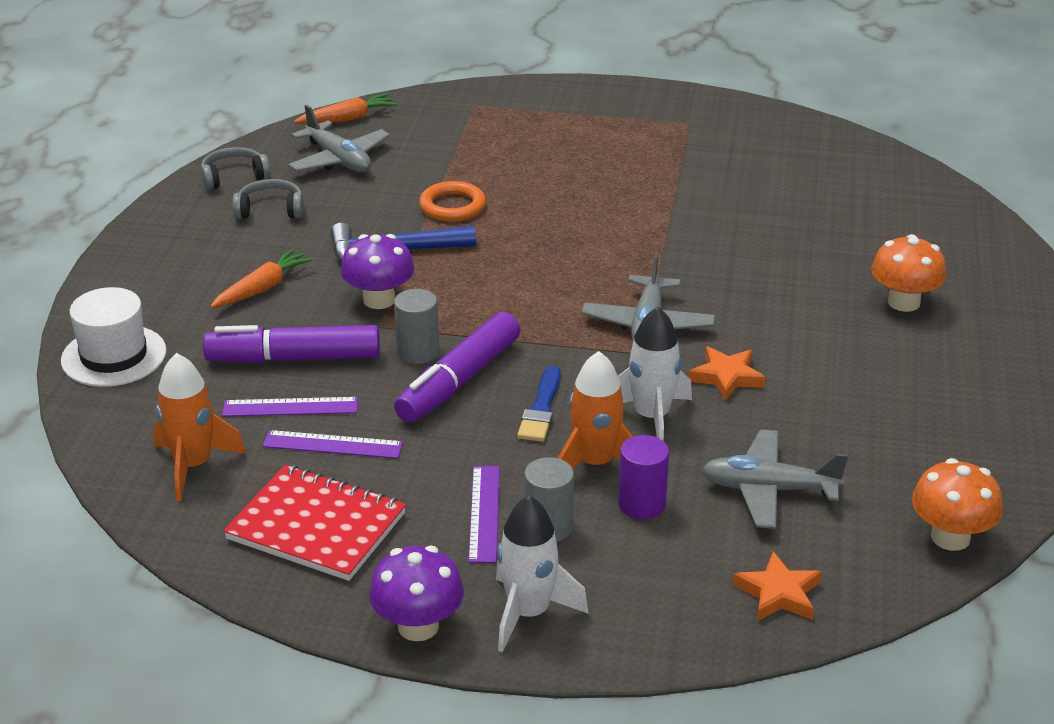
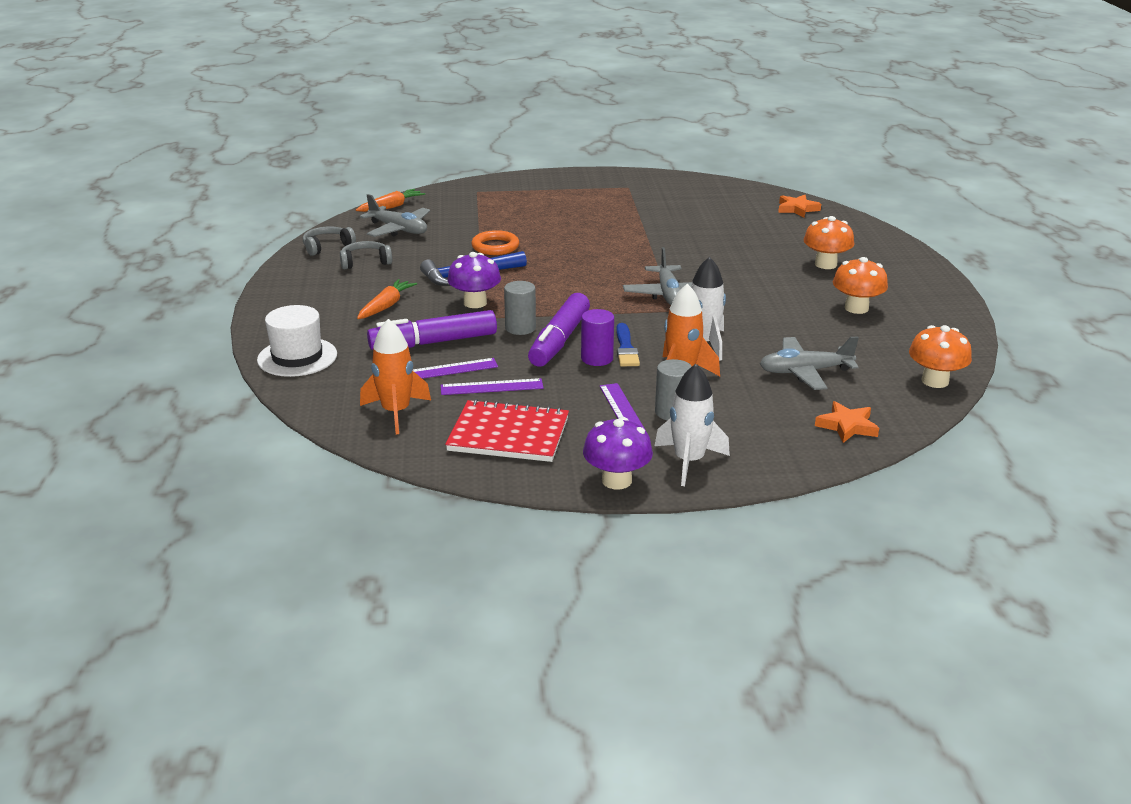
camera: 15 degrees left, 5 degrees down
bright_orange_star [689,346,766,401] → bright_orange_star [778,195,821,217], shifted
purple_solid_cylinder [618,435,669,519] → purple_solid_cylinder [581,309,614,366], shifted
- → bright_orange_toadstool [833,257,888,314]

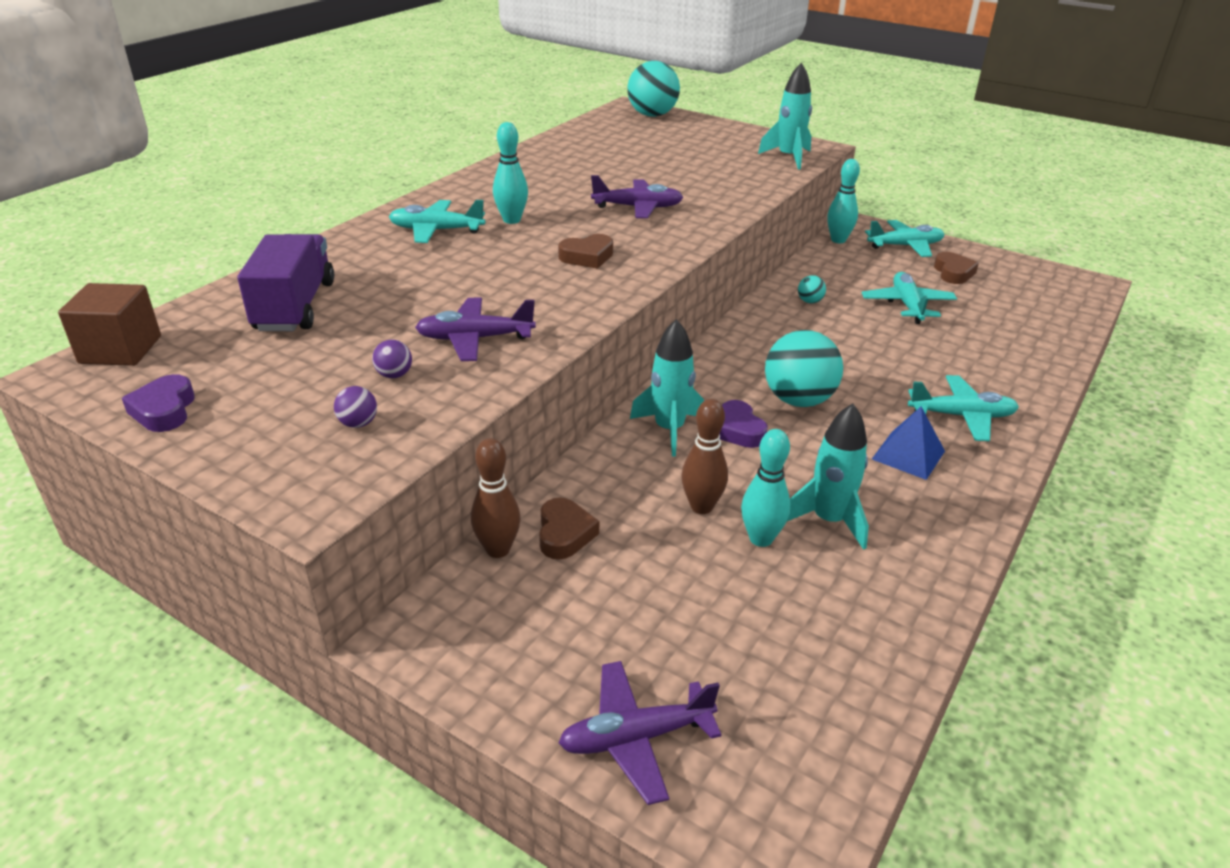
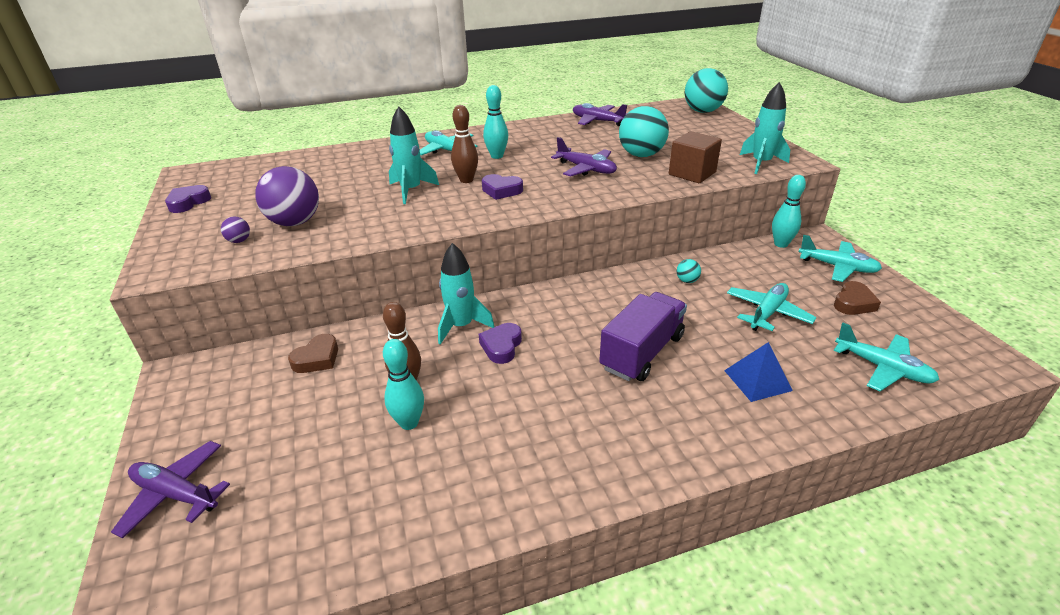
camera: 40 degrees right, 0 degrees up
purple_toy_truck [237,234,334,331] → purple_toy_truck [599,292,687,381], shifted
dark_brown_heart_shape [558,234,613,269] → purple_heart_shape [482,174,523,200]
dark_brown_cube [58,283,161,366] → dark_brown_cube [669,131,722,183], shifted
purple_plane [415,297,536,361] → purple_plane [573,103,627,126], shifted
aqua_play_ball [765,330,843,407] → aqua_play_ball [619,106,669,157], shifted
purple_play_ball [372,340,412,378] → purple_play_ball [255,166,319,226], x2.32
aqua_plane [908,375,1019,441] → aqua_plane [834,323,939,391], shifted
aqua_spaceship [787,403,869,550] → aqua_spaceship [389,106,439,204], shifted
blue_pyramid_shape [872,407,945,480] → blue_pyramid_shape [724,342,793,402], shifted
dark_brown_bowling_pin [471,438,521,558] → dark_brown_bowling_pin [451,105,478,183], shifted

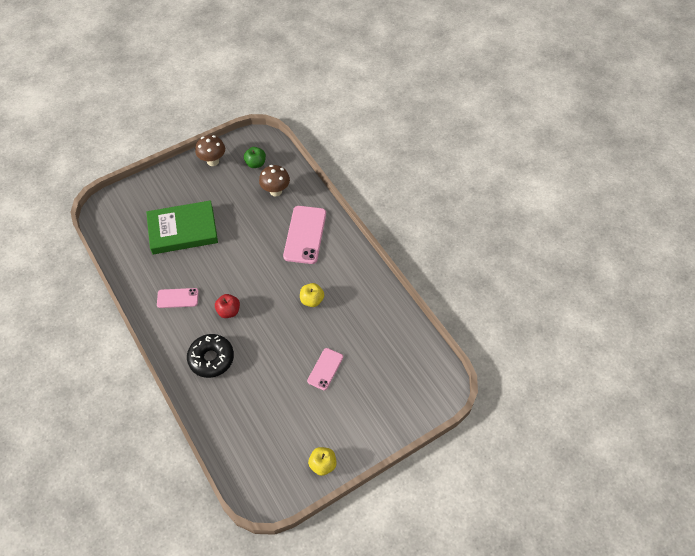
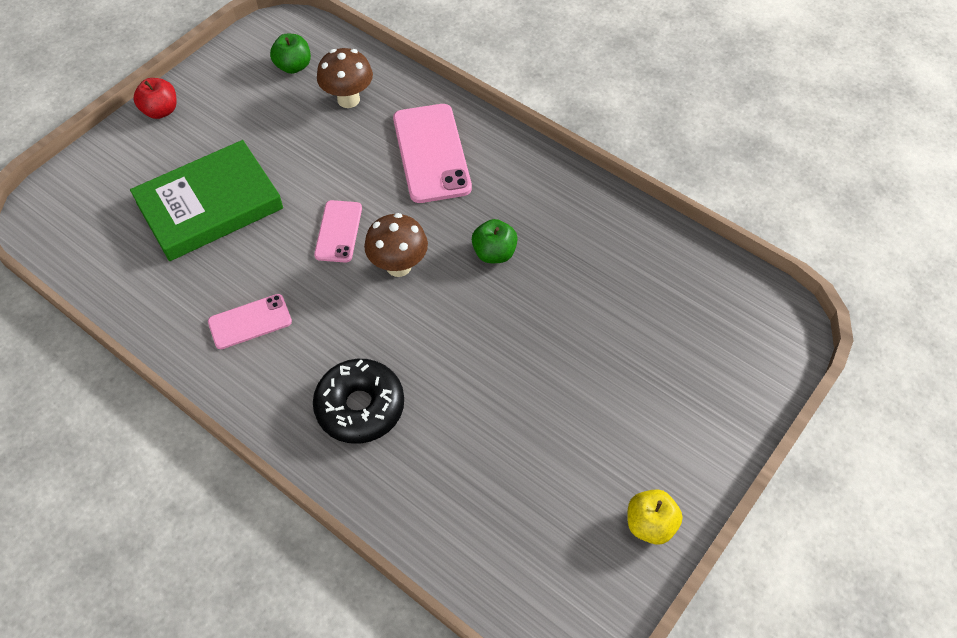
camera: 20 degrees left, 0 degrees up
dark_brown_toadstool [195,135,225,166] → dark_brown_toadstool [364,213,428,277], shifted
yellow_apple_fruit [300,283,324,307] → green_apple_fruit [472,219,518,263]
red_apple_fruit [215,294,240,318] → red_apple_fruit [133,78,177,119], shifted
rose-pink_mobile_phone [307,348,343,390] → rose-pink_mobile_phone [314,200,362,263], shifted

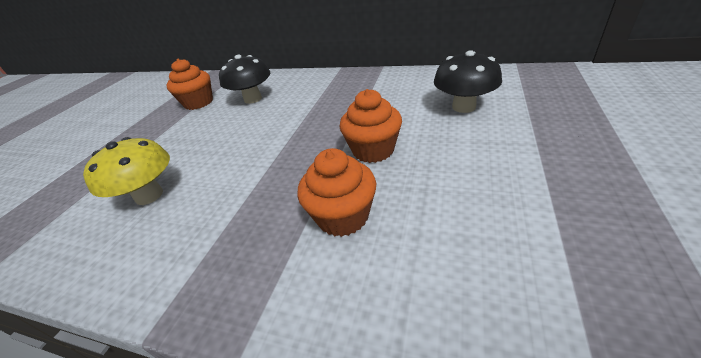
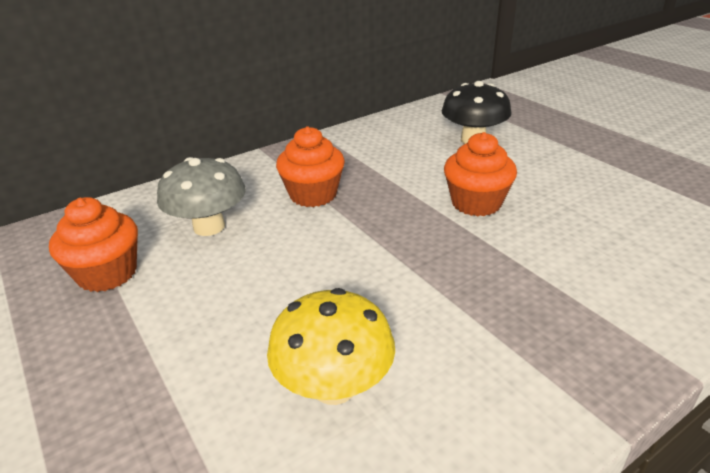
camera: 55 degrees left, 5 degrees down
jet-black_toadstool [219,55,271,104] → gray_toadstool [157,157,246,236]
bright_orange_muffin [297,148,376,237] → bright_orange_muffin [276,126,345,207], shifted

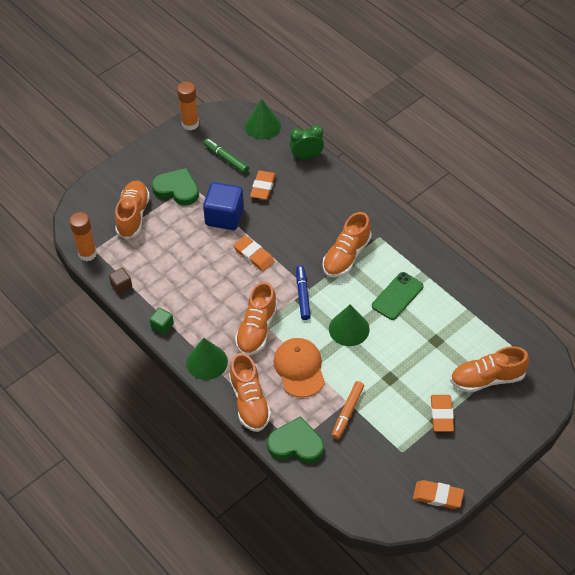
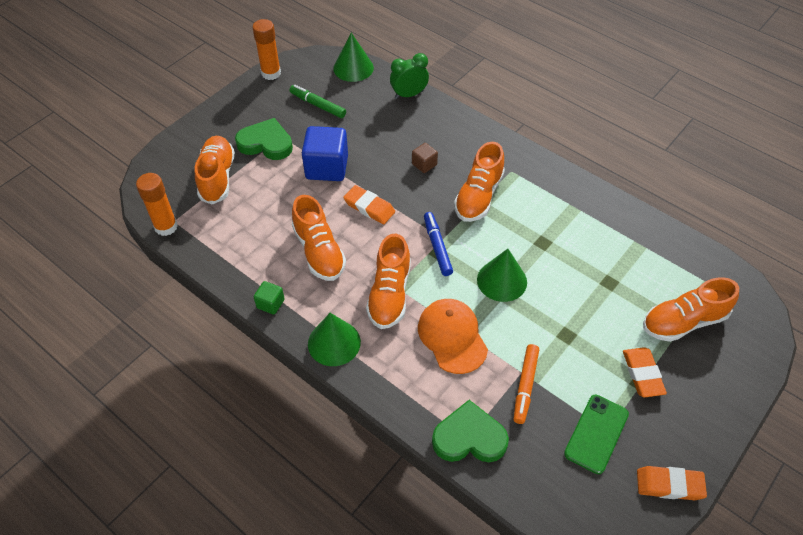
camera: 10 degrees left, 0 degrees up
bright_orange_pencil_eraser [250,171,276,200] → -
dark_brown_cube [109,268,132,294] → dark_brown_cube [412,143,438,173], shifted
green_mobile_phone [372,272,424,320] → green_mobile_phone [564,395,629,474], shifted
bright_orange_sneaker [229,353,271,432] → bright_orange_sneaker [292,195,346,281], shifted

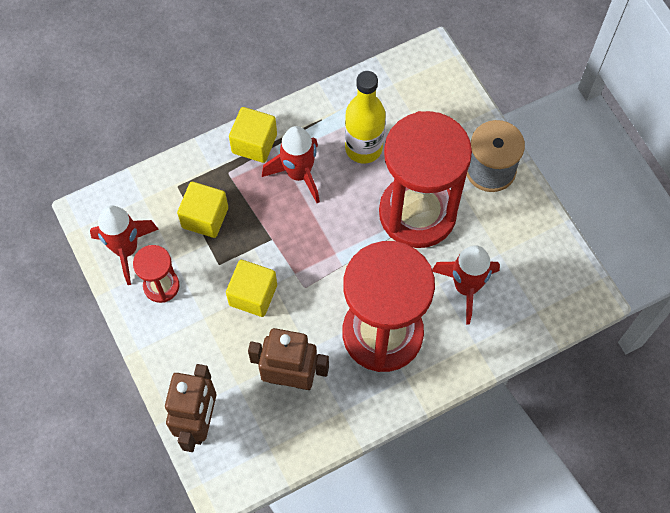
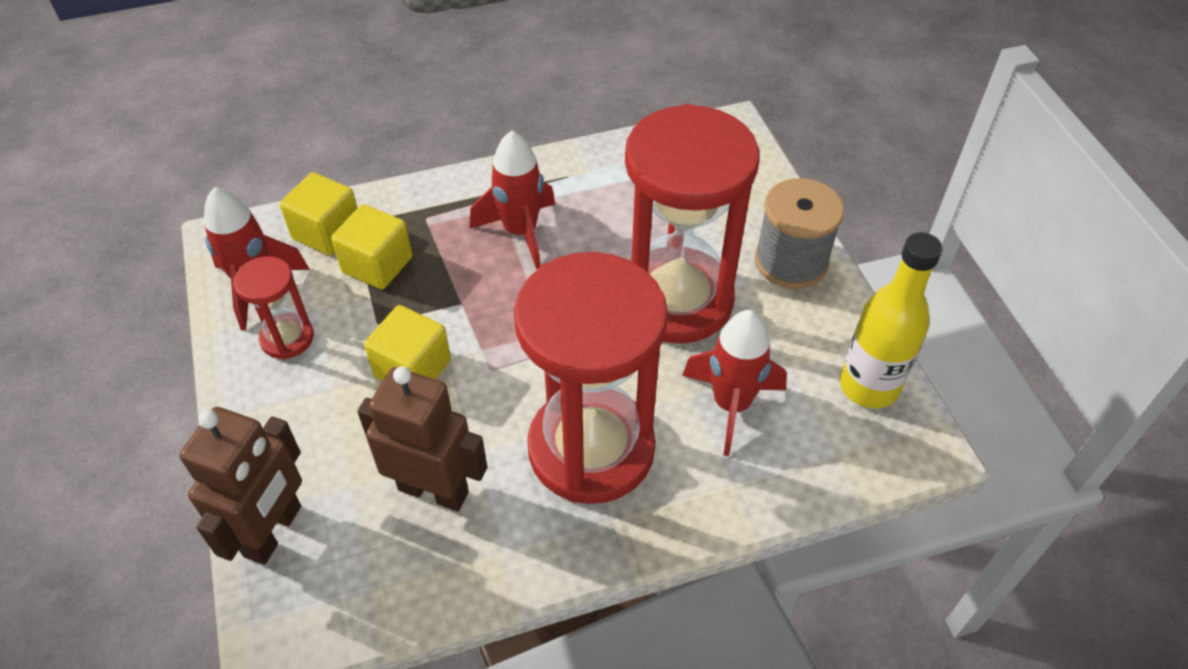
camera: 10 degrees right, 15 degrees down
yellow_bottle [345,71,385,164] → yellow_bottle [840,232,943,408], shifted
yellow_cube [229,107,277,163] → yellow_cube [280,172,357,255], shifted

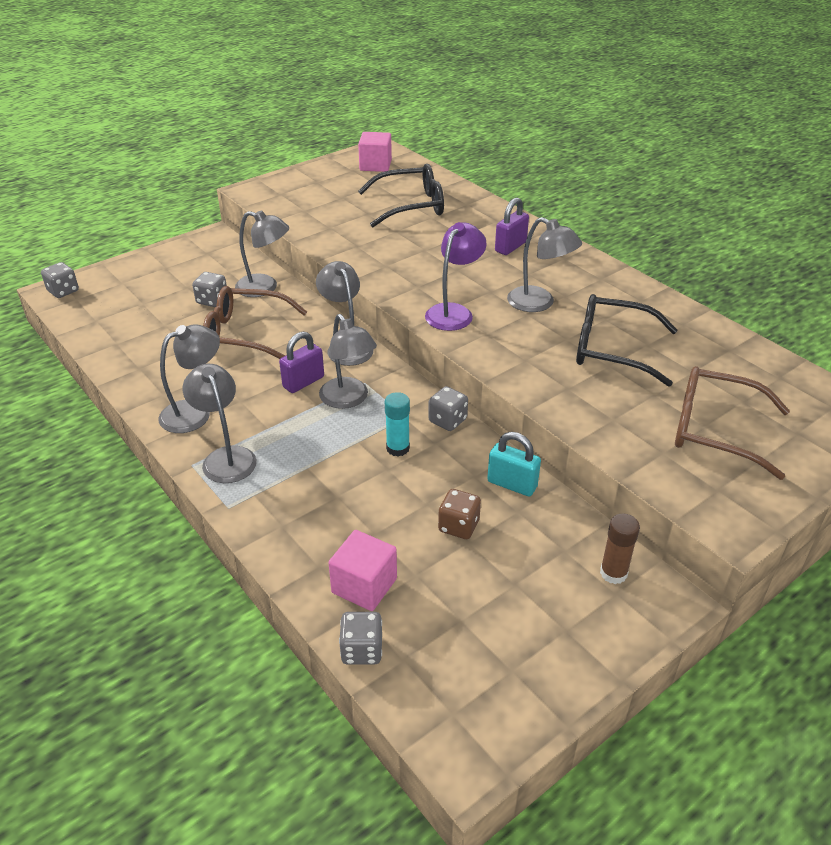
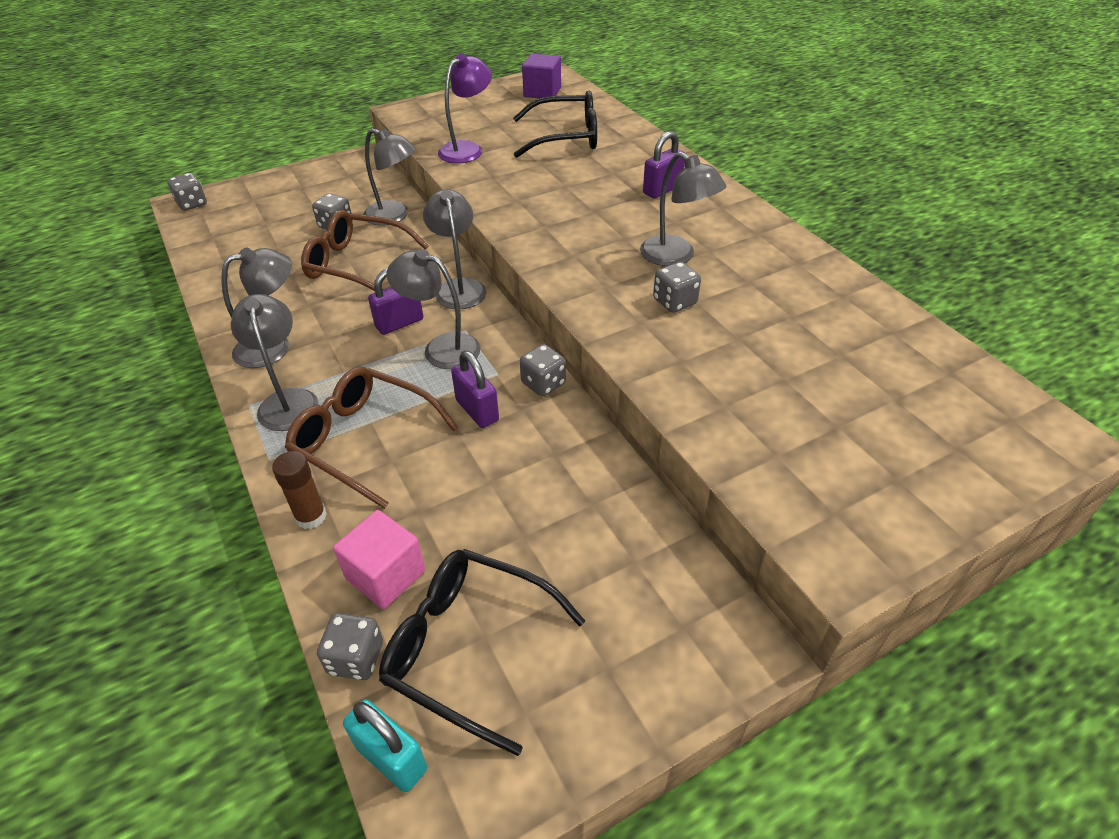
camera: 10 degrees right, 5 degrees up
rose-pink_cube [358,132,392,172] → purple_cube [522,54,561,98]
purple_lamp [425,222,487,331] → purple_lamp [438,54,492,163], shifted
jet-black_spectacles [576,294,678,387] → jet-black_spectacles [379,549,585,756], shifted
gray_lamp [319,314,377,409] → gray_lamp [387,249,480,369], 135 degrees clockwise
dark_brown_spectacles [675,366,790,480] → dark_brown_spectacles [285,367,459,509], shifted
aqua_glue [385,392,410,456] → purple_small_lock [451,351,499,428]
aqua_small_lock [487,432,541,496] → aqua_small_lock [343,699,427,792], shifted
dark_brown_game_die [438,489,481,539] → -
dark_brown_glue [600,514,640,584] → dark_brown_glue [272,451,327,529], shifted
- → gray_game_die [653,262,701,313]

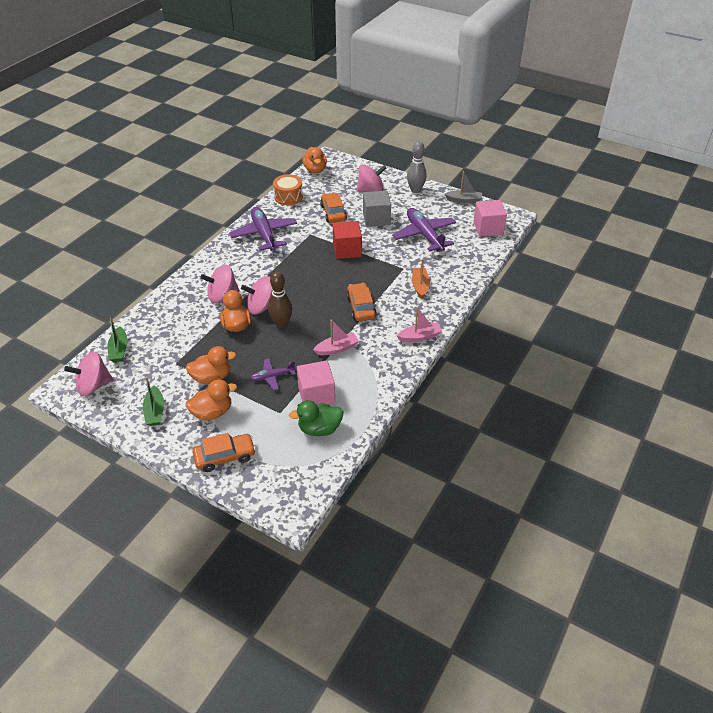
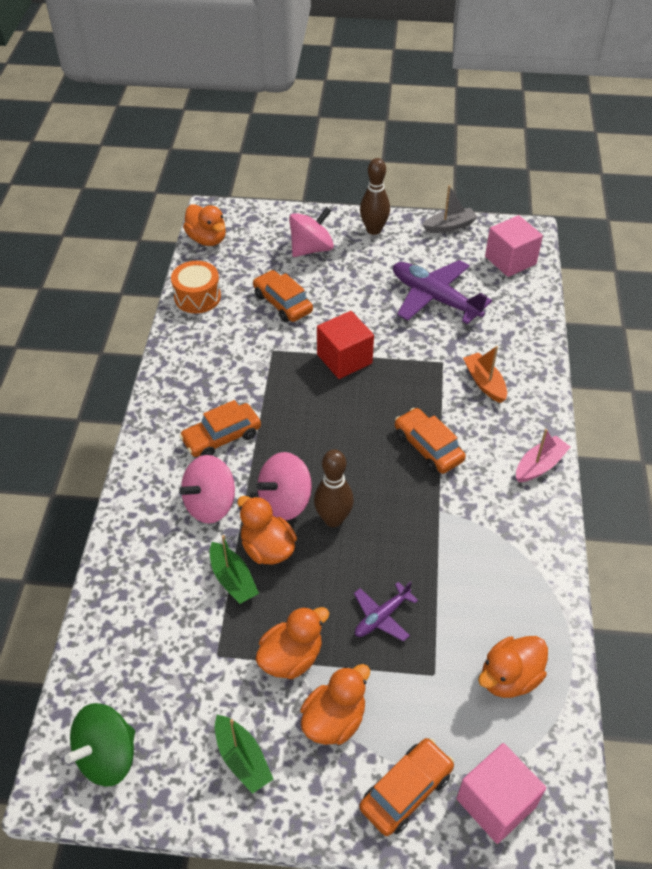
camera: 25 degrees left, 5 degrees up
gray_bowling_pin [407,141,427,193] → dark_brown_bowling_pin [360,158,390,235]
gray_cube [363,191,391,227] → -
purple_plane [229,207,297,251] → -
green_sailboat [107,316,128,362] → green_sailboat [210,535,259,604], shifted
rose-pink_sailboat [313,319,359,355] → -
rose-pink_spinning_top [64,352,113,396] → green_spinning_top [64,703,135,786]
rose-pink_cube [297,360,335,405] → rose-pink_cube [456,743,546,844], shifted
green_rubber_duck [289,400,344,436] → bright_orange_rubber_duck [478,636,548,698]
- → bright_orange_car [180,400,261,457]

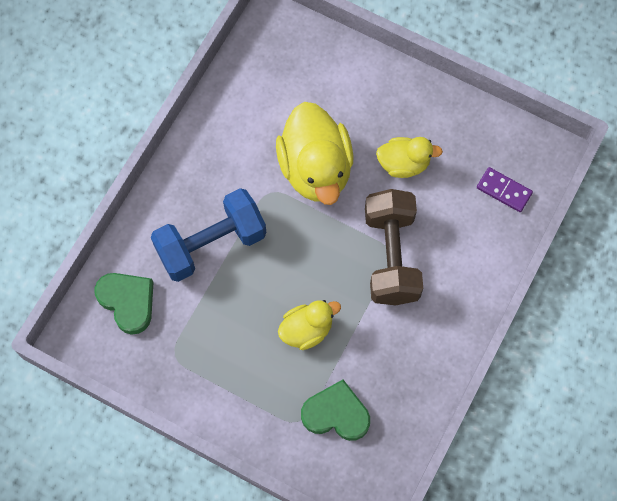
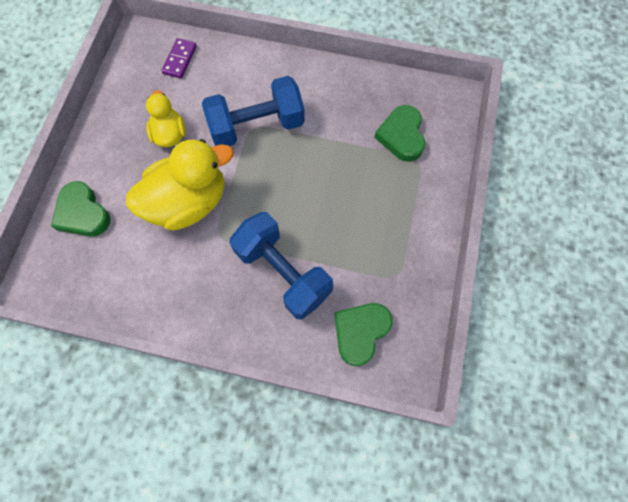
camera: 105 degrees left, 0 degrees up
dark_brown_dumbbell [365,189,423,305] → blue_dumbbell [202,76,305,146]
yellow_rubber_duck [278,300,341,350] → -
- → green_heart_shape [51,181,111,237]

